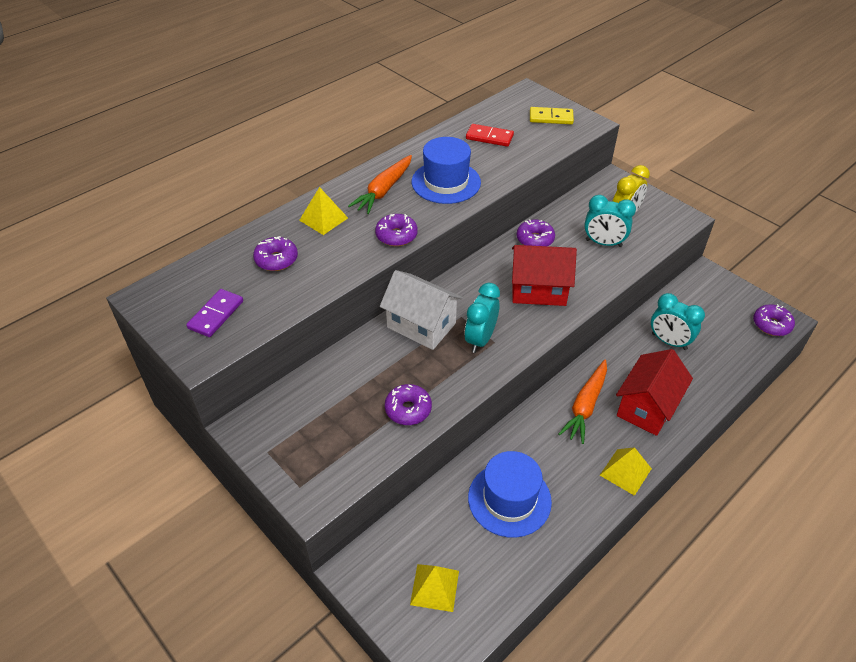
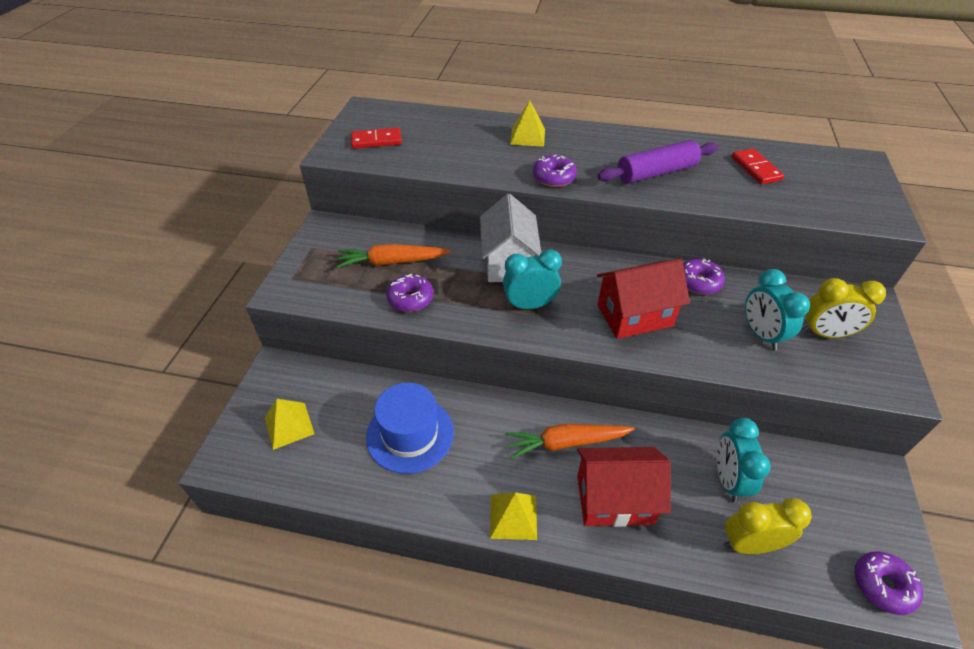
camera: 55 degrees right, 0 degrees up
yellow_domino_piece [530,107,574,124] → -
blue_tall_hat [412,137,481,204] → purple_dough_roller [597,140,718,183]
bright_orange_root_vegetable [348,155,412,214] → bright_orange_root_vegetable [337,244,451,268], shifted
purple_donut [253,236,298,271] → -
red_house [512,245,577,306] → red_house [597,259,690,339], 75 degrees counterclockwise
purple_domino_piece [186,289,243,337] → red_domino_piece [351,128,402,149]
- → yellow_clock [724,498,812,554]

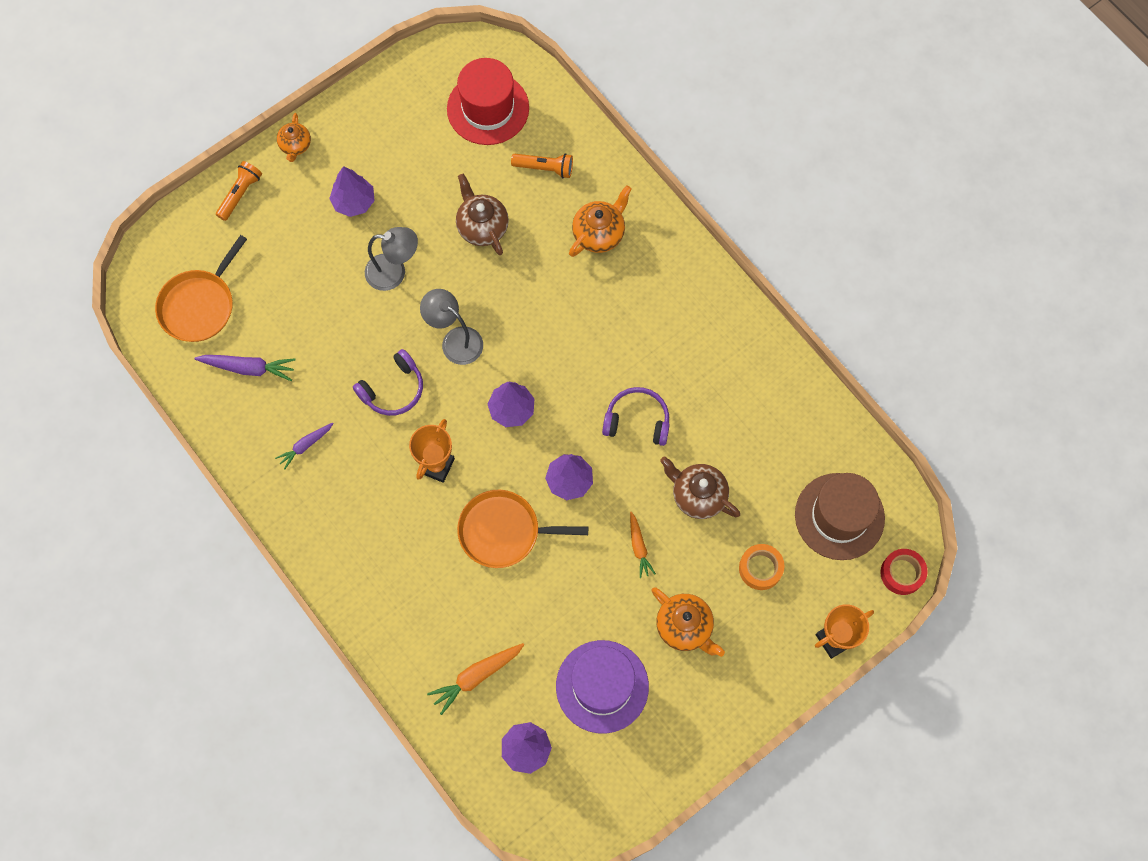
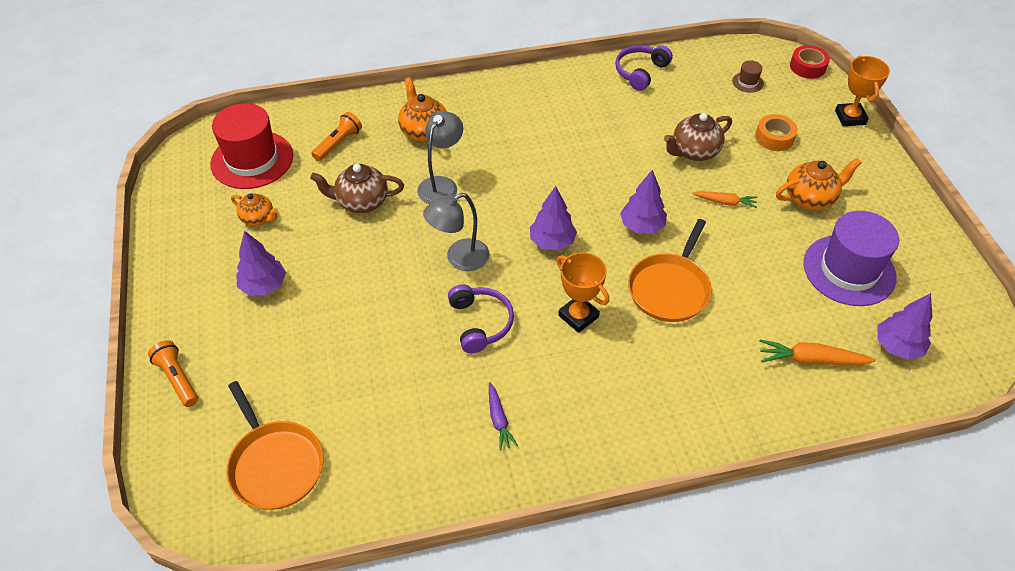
camera: 65 degrees left, 20 degrees down
bright_orange_teapot [277,113,311,162] → bright_orange_teapot [231,193,278,226], shifted
gray_lamp [365,227,418,291] → gray_lamp [417,111,463,204], shifted
purple_root_vegetable [194,355,296,381] → -
purple_headset [602,387,670,446] → purple_headset [615,45,673,91], shifted
dark_brown_tall_hat [795,473,885,560] → dark_brown_tall_hat [732,60,764,93], x0.41
bright_orange_root_vegetable [427,643,524,715] → bright_orange_root_vegetable [759,340,876,365], 105 degrees clockwise

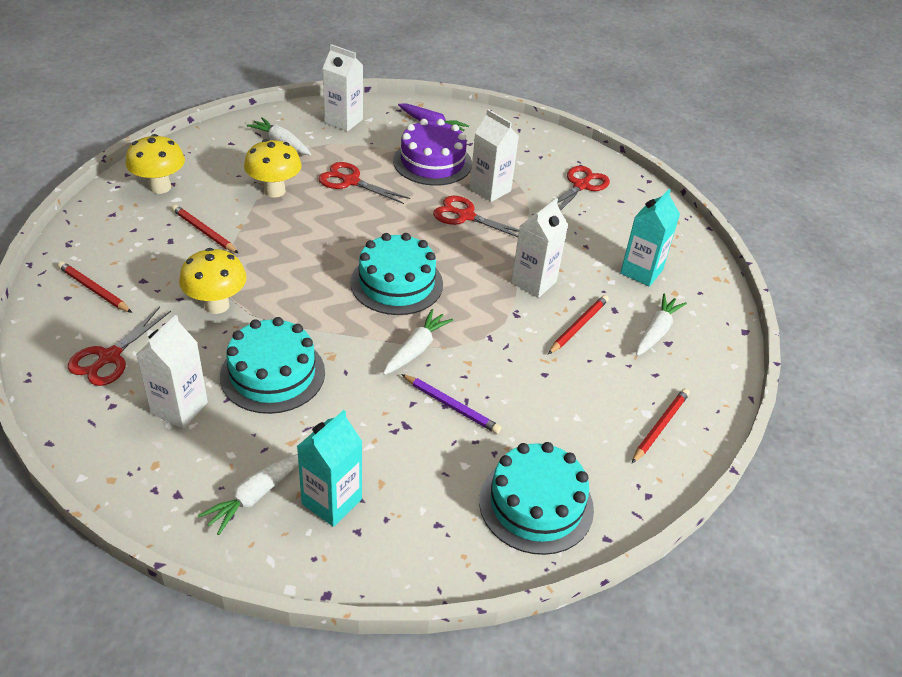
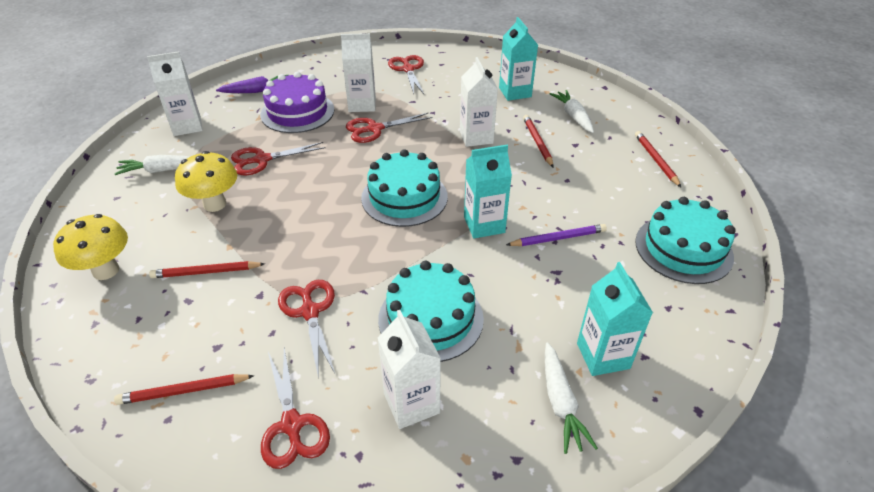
camera: 45 degrees left, 0 degrees up
yellow_toadstool [179,248,247,314] → red_scissors [278,280,335,378]
snow-white_root_vegetable [383,309,453,375] → aqua_milk_carton [464,145,512,238]

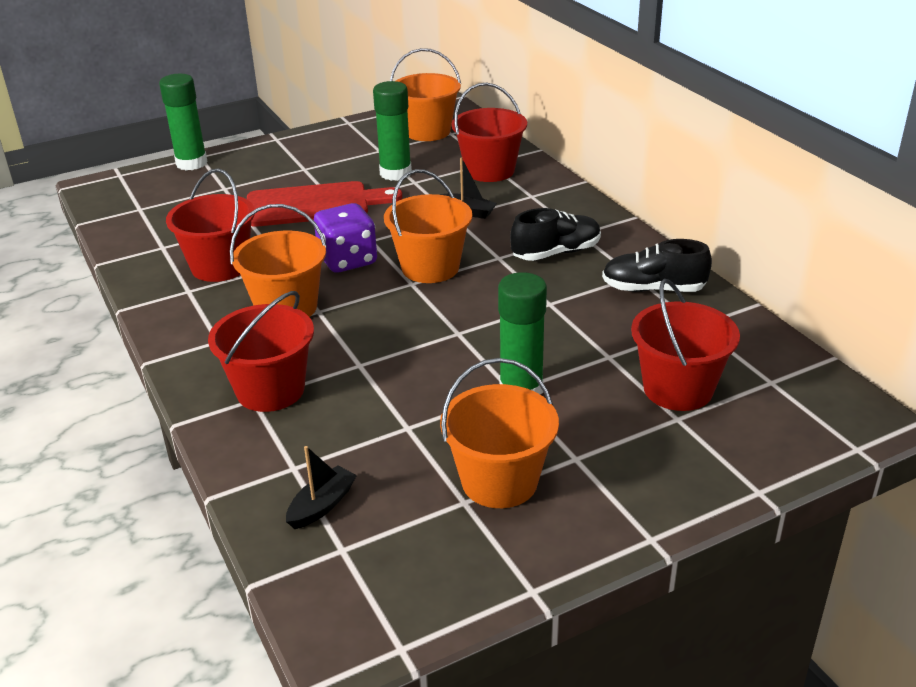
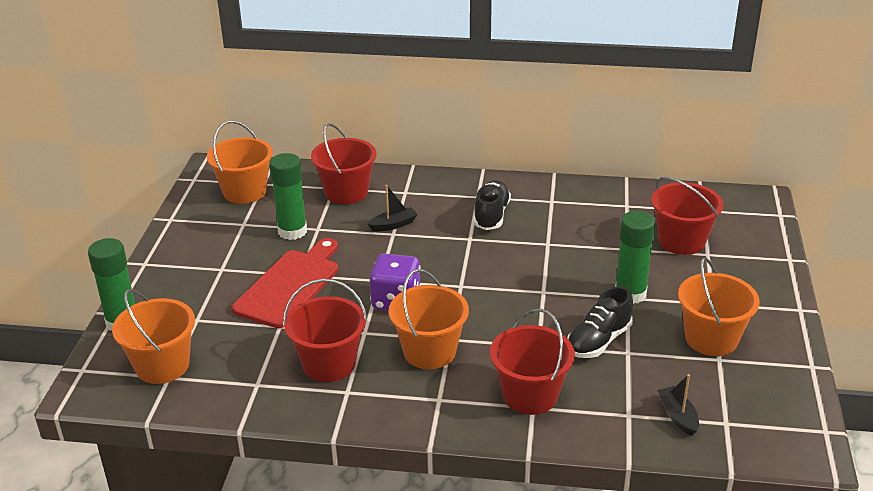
camera: 55 degrees left, 0 degrees up
bright_orange_bucket [384,169,472,283] → bright_orange_bucket [112,289,195,384], shifted
jet-black_sneaker [602,239,712,292] → jet-black_sneaker [567,286,633,358], shifted

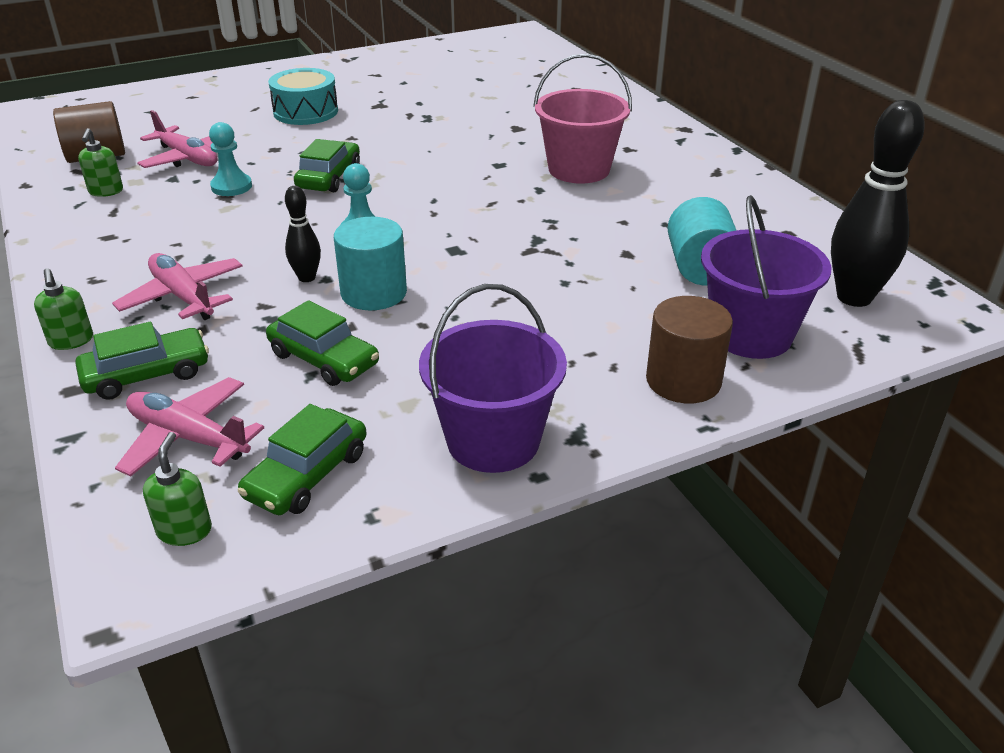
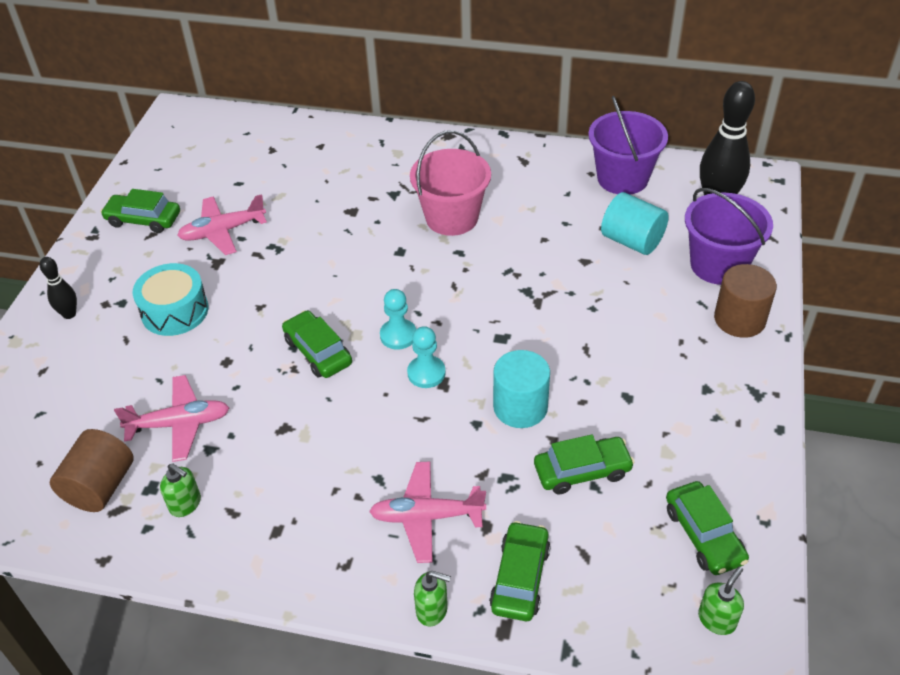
camera: 50 degrees left, 10 degrees up
aqua_pawn [209,122,252,196] → aqua_pawn [380,289,416,350], shifted
jet-black_bowling_pin [285,186,321,282] → jet-black_bowling_pin [40,257,77,319], shifted
purple_bucket [419,284,567,473] → purple_bucket [588,96,668,195], shifted
rose-pink_plane [115,377,264,477] → rose-pink_plane [177,194,267,255], shifted
green_soap_pump [143,432,212,546] → green_soap_pump [698,566,744,635], 90 degrees clockwise
- → green_car [100,189,180,233]

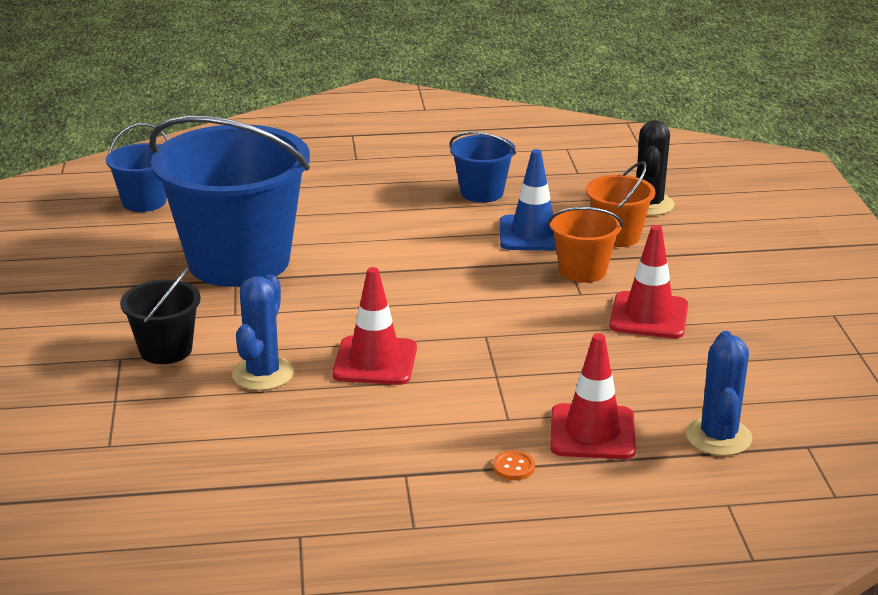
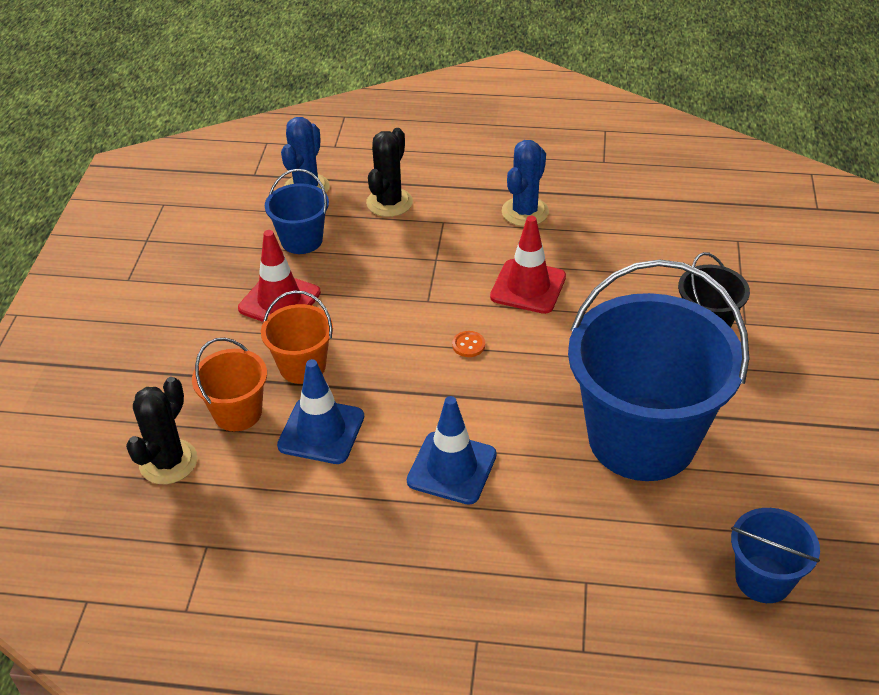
camera: 165 degrees left, 15 degrees up
blue_bucket [450,132,516,203] → blue_bucket [265,169,329,254], shifted
blue_saguaro_cactus [232,274,294,390] → blue_saguaro_cactus [502,140,549,226], shifted
red_road_cone [550,333,636,459] → jet-black_saguaro_cactus [366,128,413,217]
bright_orange_shirt_button [493,451,535,480] → bright_orange_shirt_button [452,331,485,357], shifted
- → blue_road_cone [407,396,497,505]

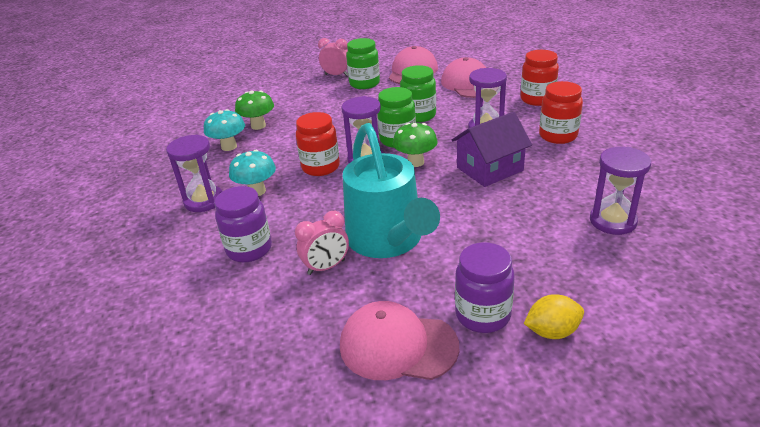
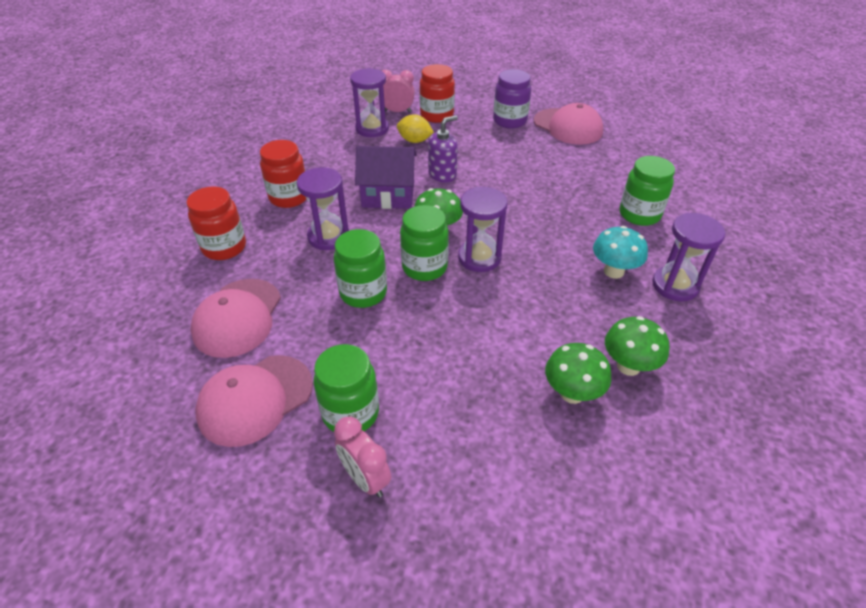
camera: 150 degrees left, 10 degrees up
aqua_toadstool [204,109,245,151] → green_toadstool [605,316,670,376]
red_jam_jar [296,112,340,176] → red_jam_jar [420,64,455,123], shifted
aqua_sprinkling_can [343,123,440,258] → -
purple_jam_jar [215,186,272,263] → green_jam_jar [620,156,675,226]
rose-pink_clock [295,211,349,275] → rose-pink_clock [382,70,415,113], shifted
yellow_lemon [524,294,584,339] → yellow_lemon [397,114,434,143], shifted
- → purple_soap_pump [428,115,458,183]

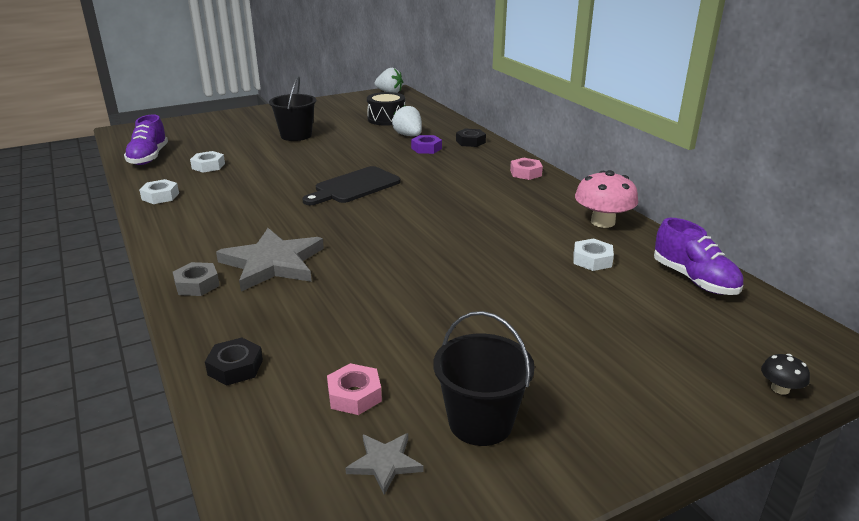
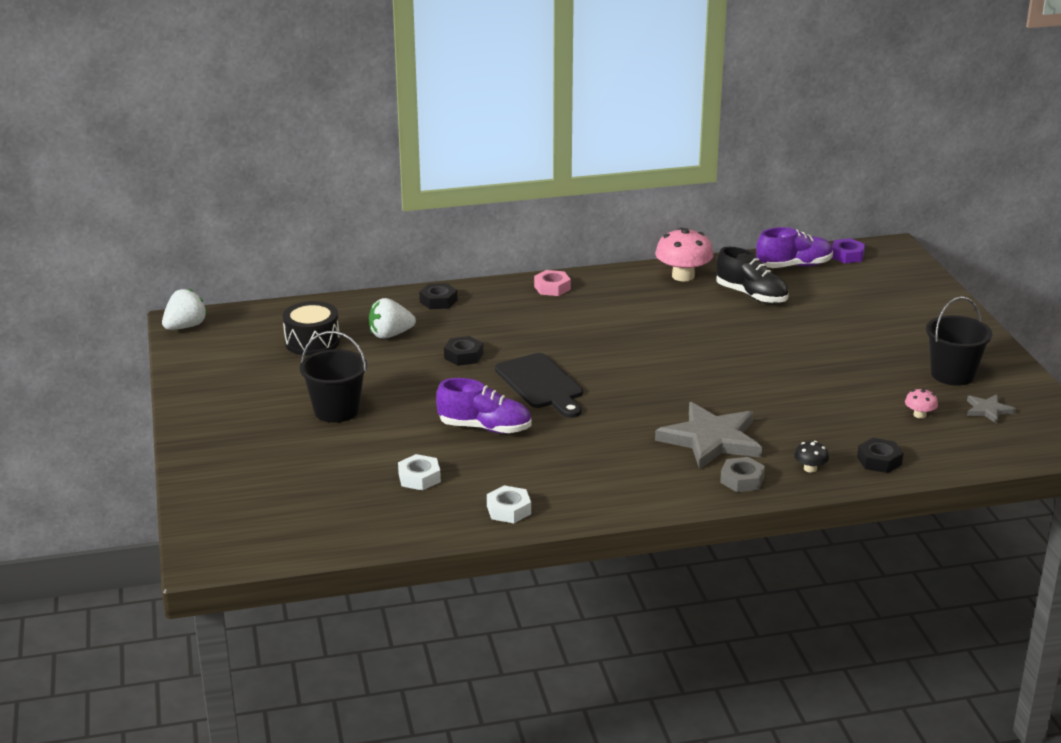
camera: 75 degrees left, 0 degrees up
purple_sneaker [124,114,168,165] → purple_sneaker [436,378,531,434], shifted
purple_nut [411,135,442,154] → purple_nut [832,238,865,263], shifted
snow-white_nut [573,238,614,271] → jet-black_sneaker [716,247,789,304]
jet-black_toadstool [761,354,810,395] → jet-black_toadstool [794,441,829,473], shifted
rose-pink_nut [327,363,382,415] → rose-pink_toadstool [905,388,938,418]
- → jet-black_nut [444,336,483,366]

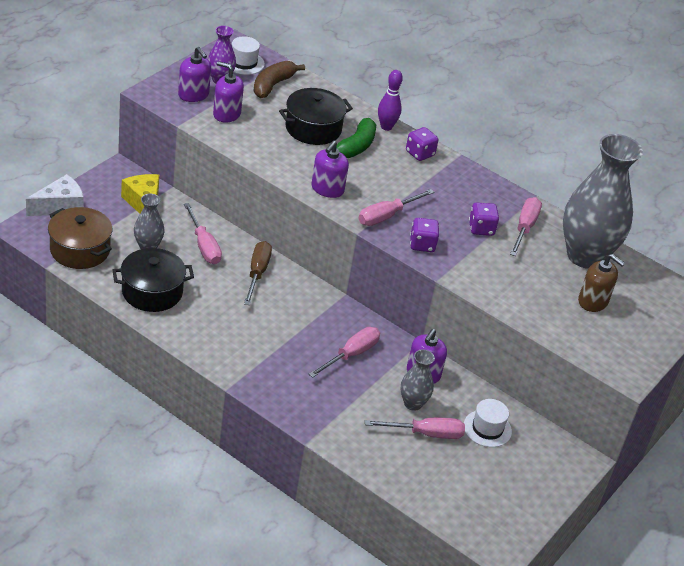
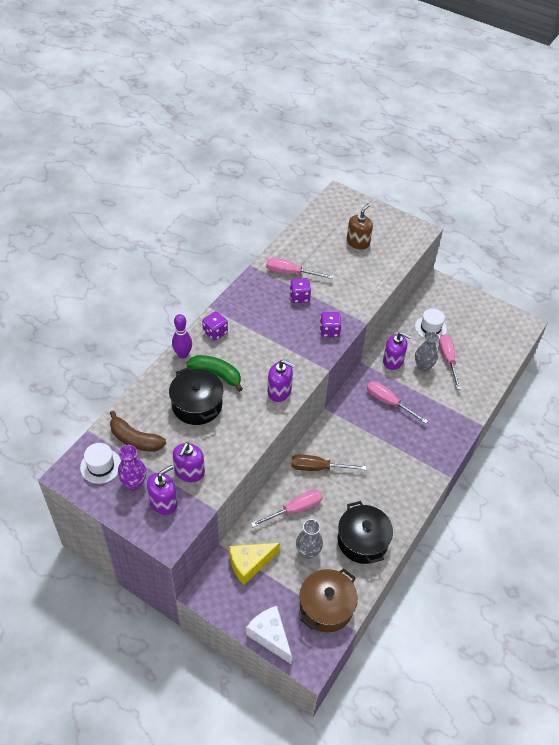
camera: 90 degrees left, 10 degrees up
gray_tall_vase [563,134,643,269] → -
rose-pink_hand_screwdriver [358,189,434,226] → -

